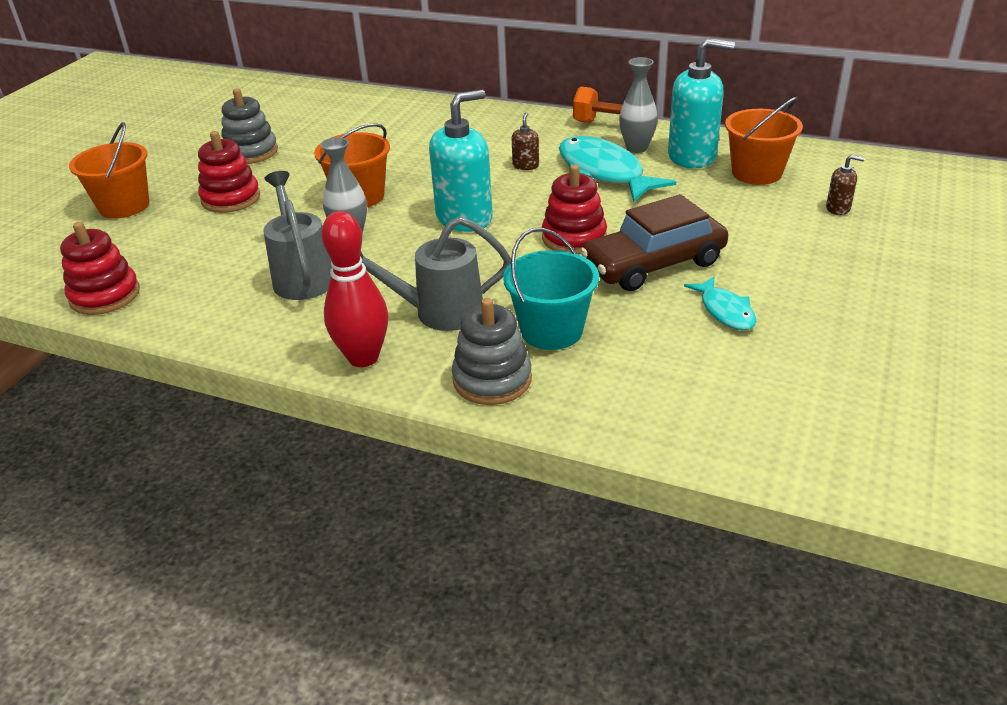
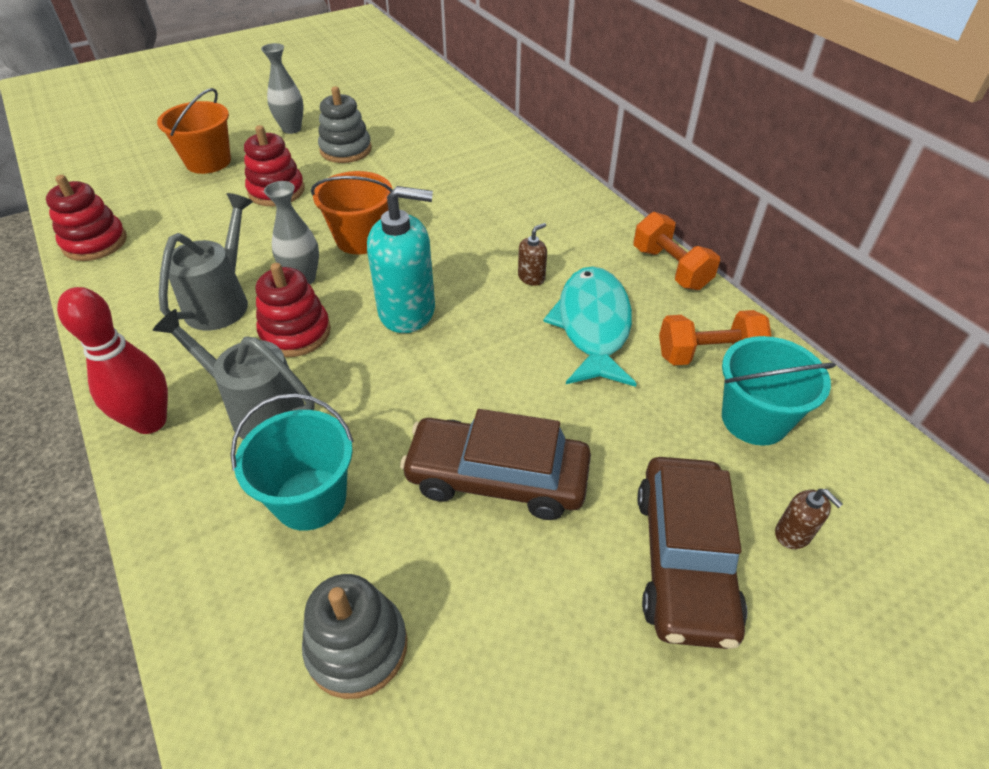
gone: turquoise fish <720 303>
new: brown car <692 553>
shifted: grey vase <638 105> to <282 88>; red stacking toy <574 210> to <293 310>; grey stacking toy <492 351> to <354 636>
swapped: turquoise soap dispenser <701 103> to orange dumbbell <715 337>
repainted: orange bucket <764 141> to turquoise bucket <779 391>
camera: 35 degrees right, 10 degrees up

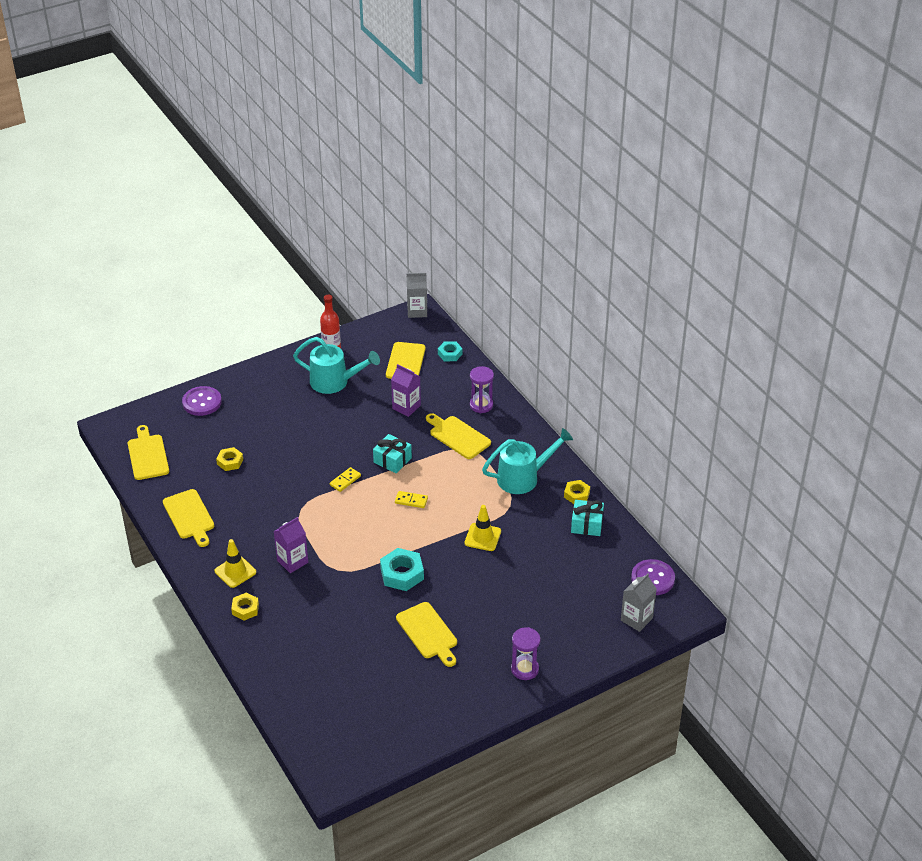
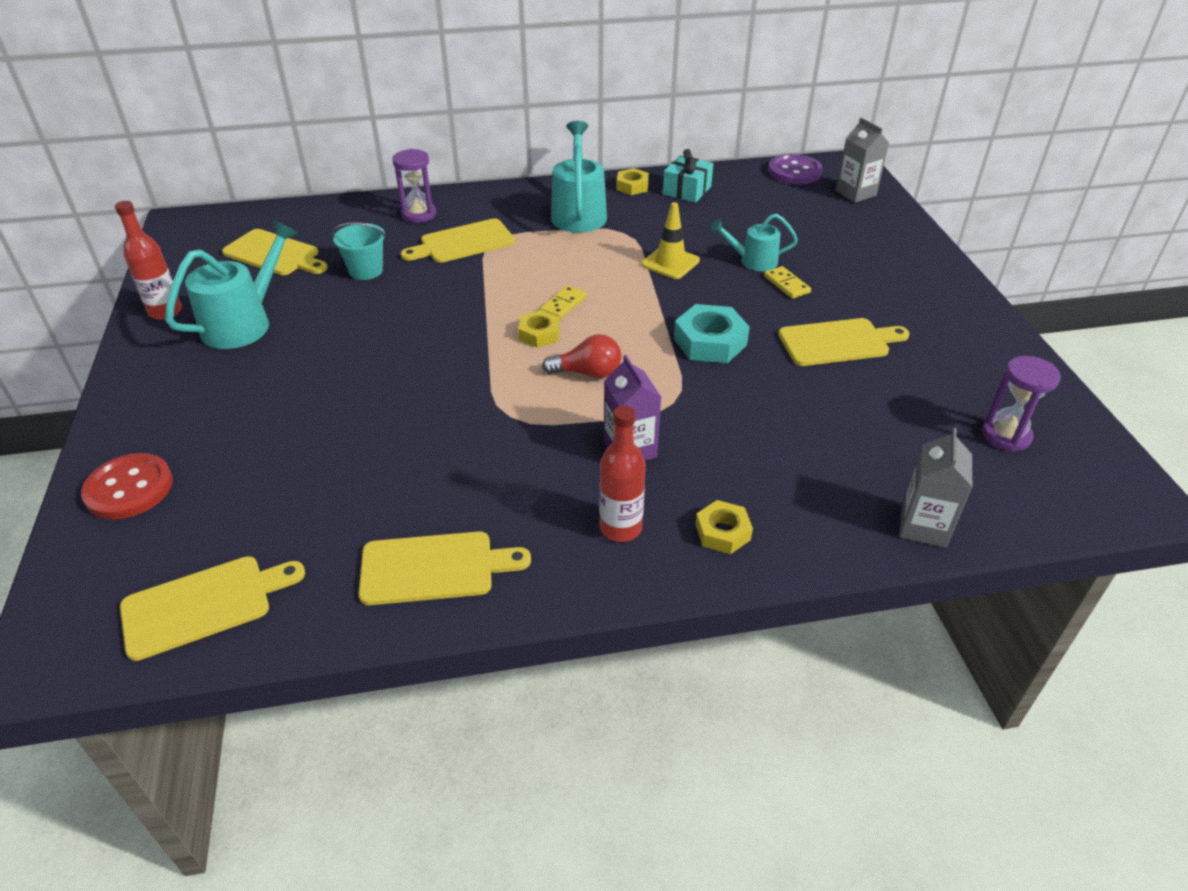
gone: turquoise nut <450 351>; turquoise gift <392 453>
new: turquoise watering can <754 242>; red light bulb <582 356>
shifted: grey carton <417 295> to <935 488>; yellow nut <229 459> to <539 329>; yellow domino <345 479> to <787 282>; purple hourglass <526 653> to <1021 404>
swapped: purple carton <406 390> to turquoise bucket <359 251>; yellow traffic cone <235 563> to red bottle <622 473>
repainted: purple button <202 401> to red button <127 486>
rotated: yellow cutting board <148 452> = <212 608> 150 degrees clockwise
camera: 70 degrees left, 0 degrees up

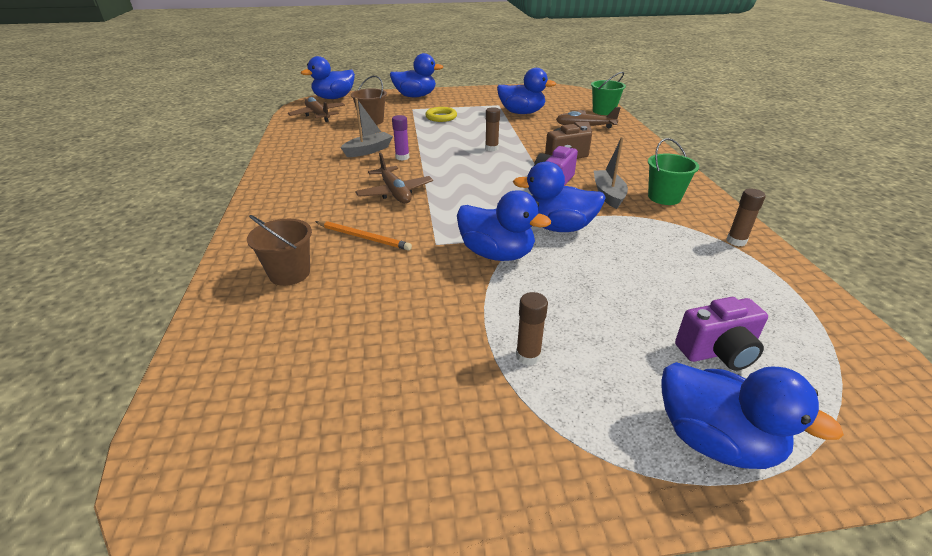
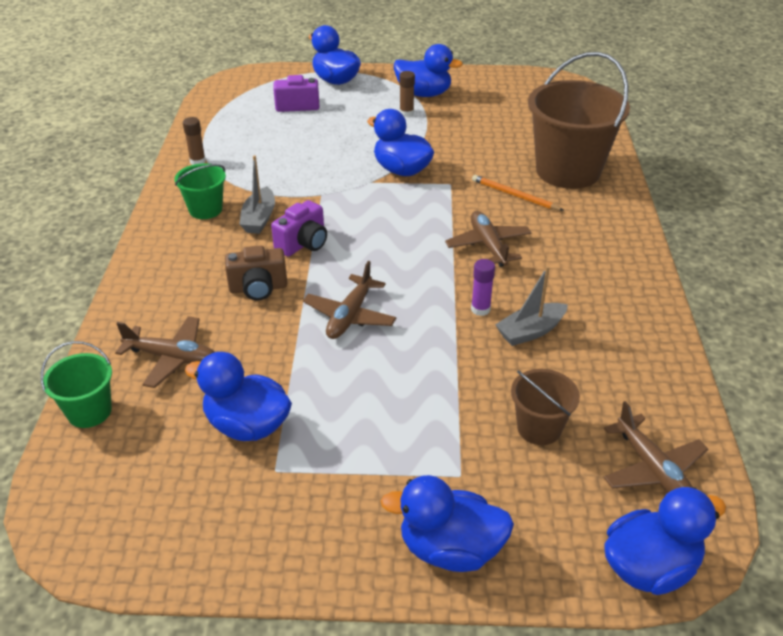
gone: yellow ring <441 114>
shifted: blue duck <559 196> to <428 70>
swapped: brown glue stick <492 129> to brown plane <350 300>
scaled: brown bucket <279 250> = <579 120> x2.05
camera: 170 degrees left, 5 degrees up

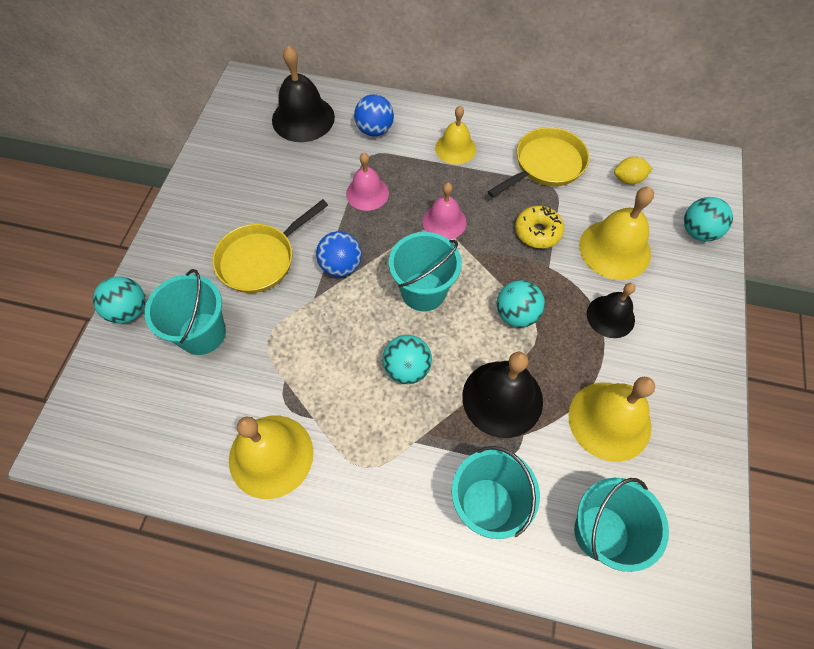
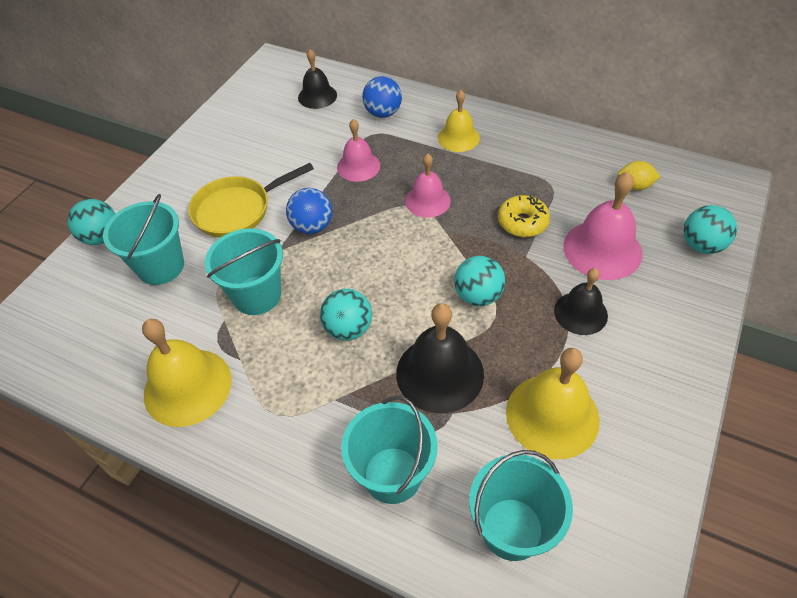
gone: yellow pan <538 162>
shifted: turquoise bucket <425 272> to <244 271>
repainted: yellow bell <616 233> to pink bell <603 226>
scaled: black bell <303 93> = <317 79> x0.64
camera: 15 degrees right, 10 degrees down

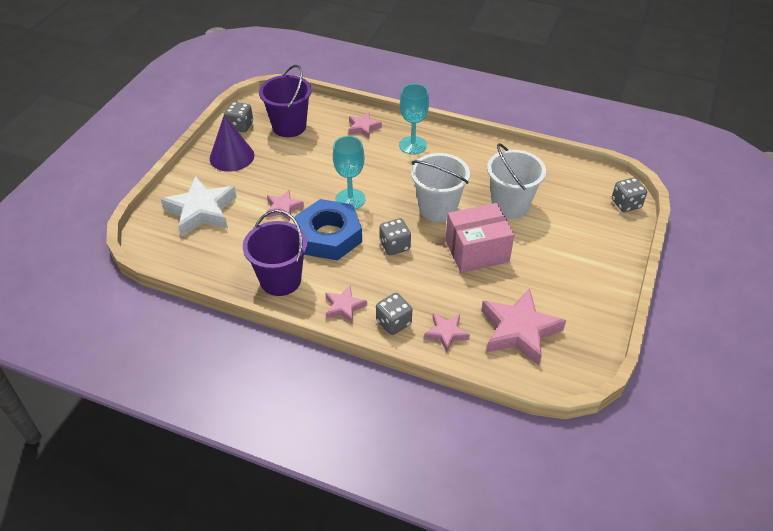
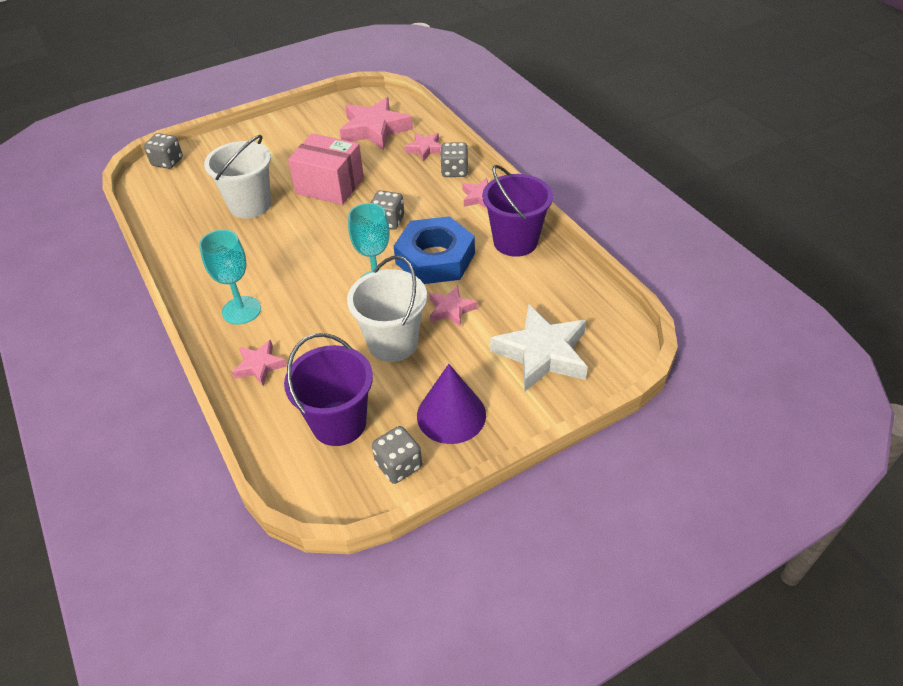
shifted: white bucket <440 187> to <387 309>
camera: 140 degrees left, 0 degrees up

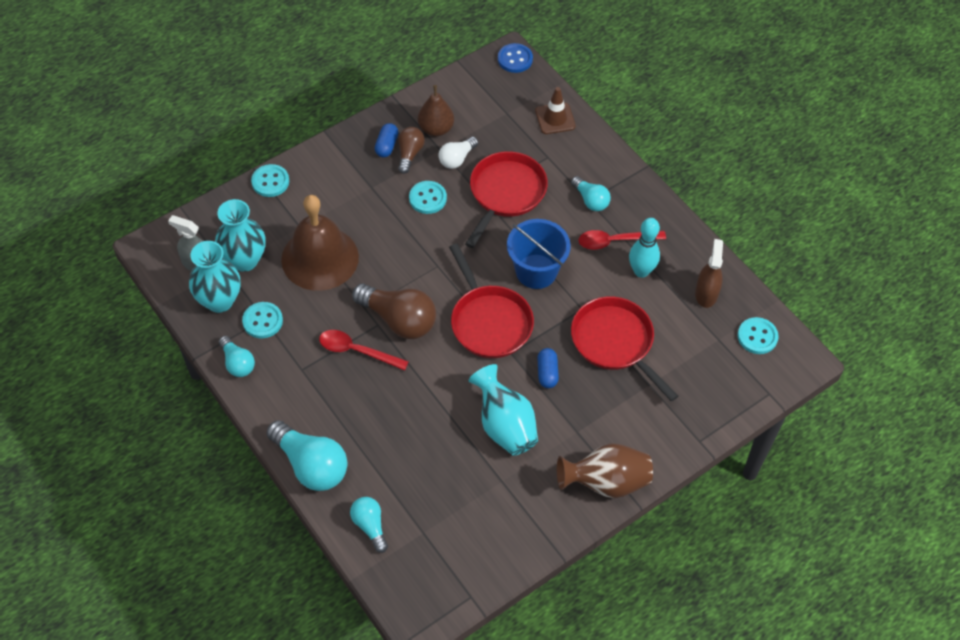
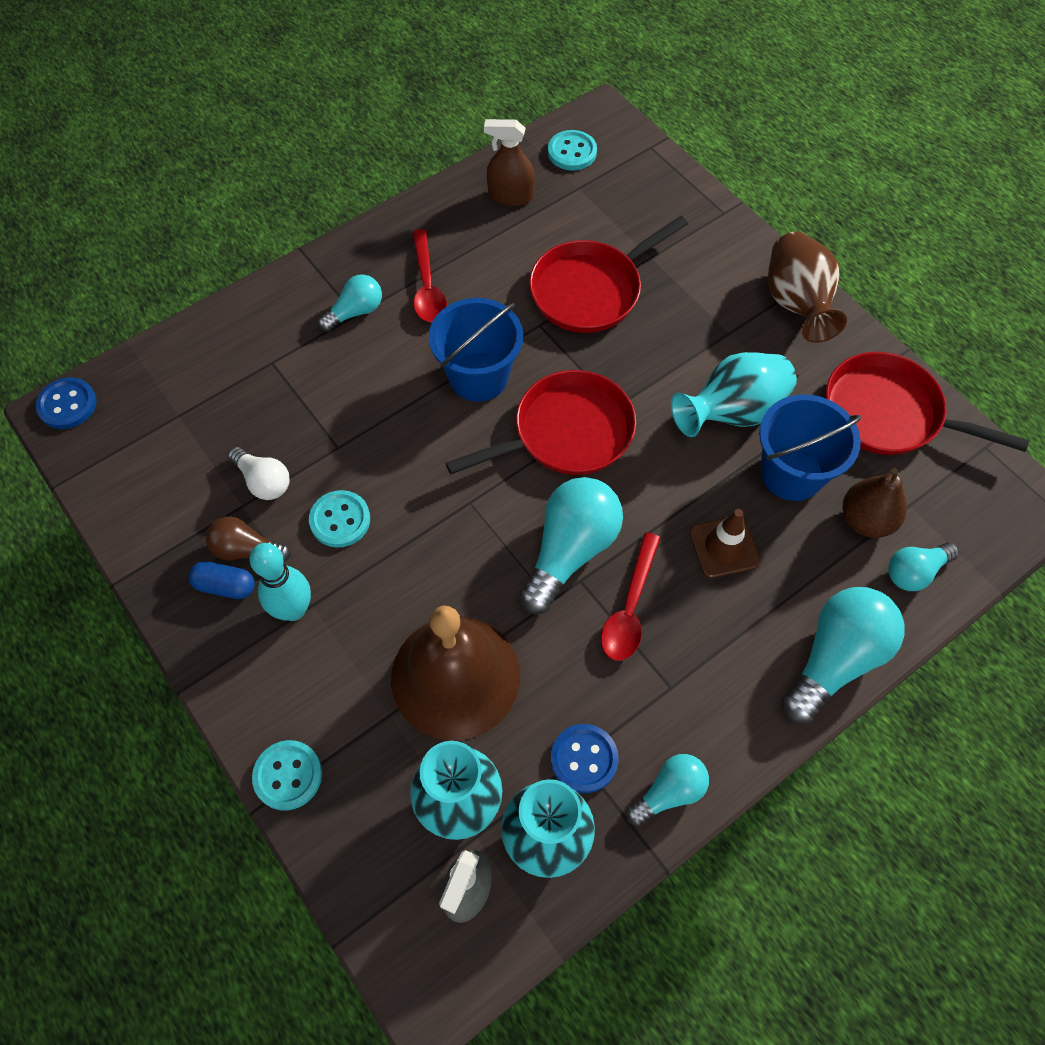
gone: blue capsule <548 368>
new: blue bucket <810 447>
shifted: brown pear <436 110> to <875 503>; brown traffic cone <555 110> to <725 543>; red pan <506 199> to <927 403>; turquoise bowling pin <644 248> to <280 582>
repainted: brown light bulb <394 311> to turquoise light bulb <571 545>; turquoise button <262 320> to blue button <585 758>
camera: 90 degrees left, 5 degrees up

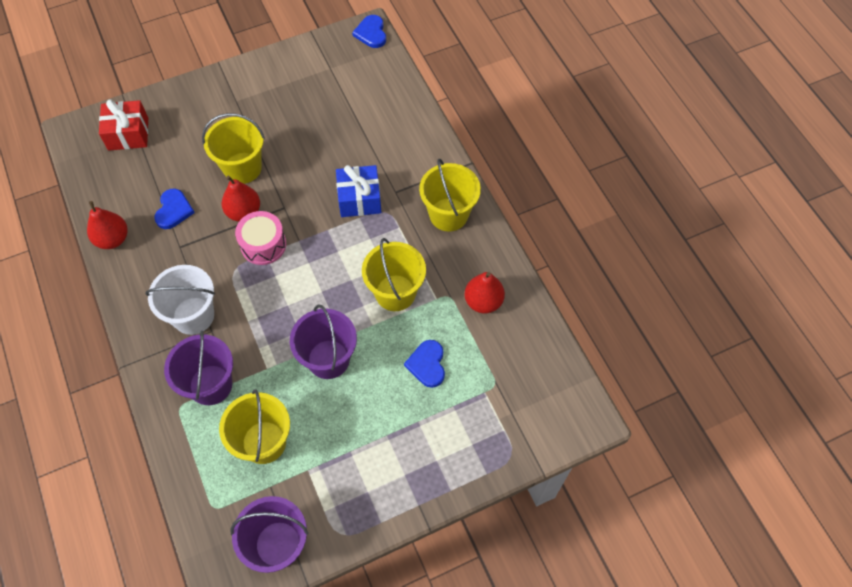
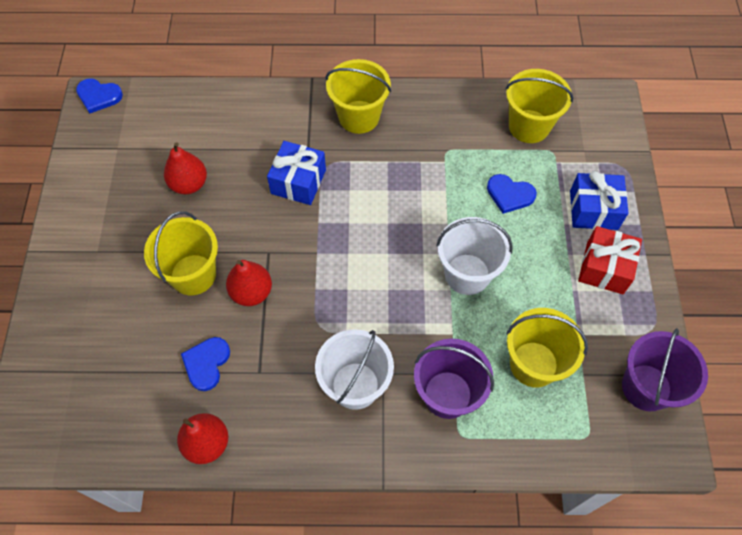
gone: pink drum <260 238>
new: blue gift <599 200>
shifted: red gift <123 125> to <610 260>; yellow bucket <394 274> to <539 106>; red pear <485 292> to <185 168>
repainted: purple bucket <323 341> to white bucket <474 256>
rotated: blue heart <174 209> = <205 364> 105 degrees counterclockwise
camera: 65 degrees left, 0 degrees up

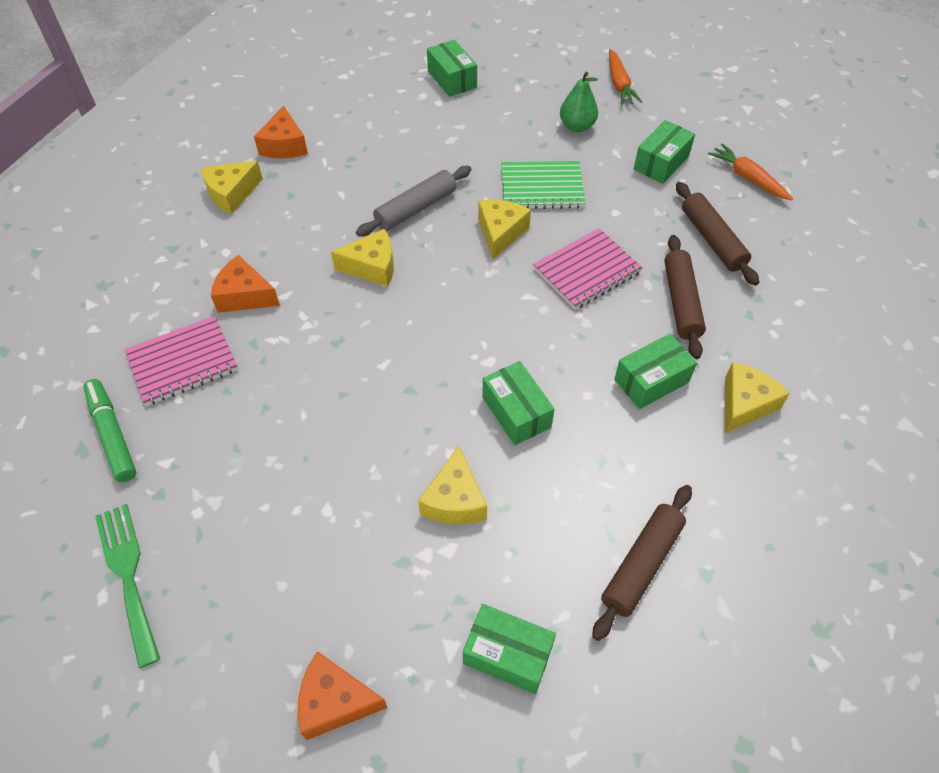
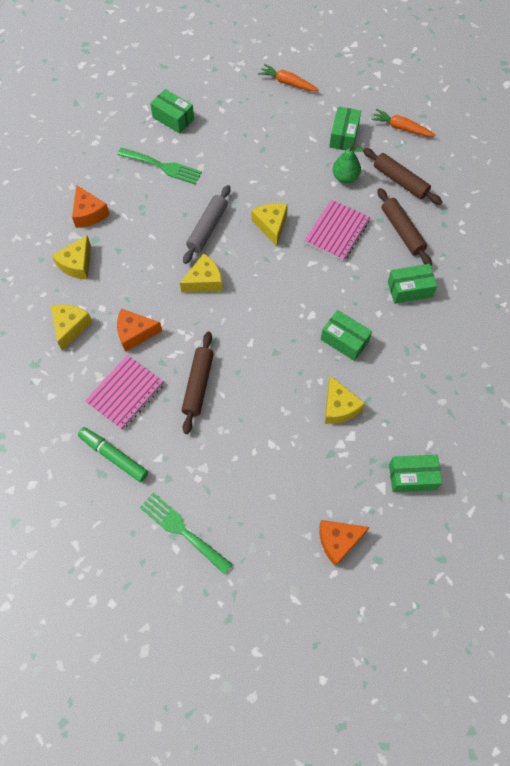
gone: green notebook <543 185>
new: green fork <159 166>
shifted: green pear <579 102> to <348 164>; yellow cheese <757 397> to <71 327>; brown rolling pin <642 563> to <198 383>
rotated: orange carrot <625 77> = <288 77> 150 degrees clockwise; green box <655 371> = <412 284> 45 degrees clockwise
camera: 25 degrees left, 10 degrees up

